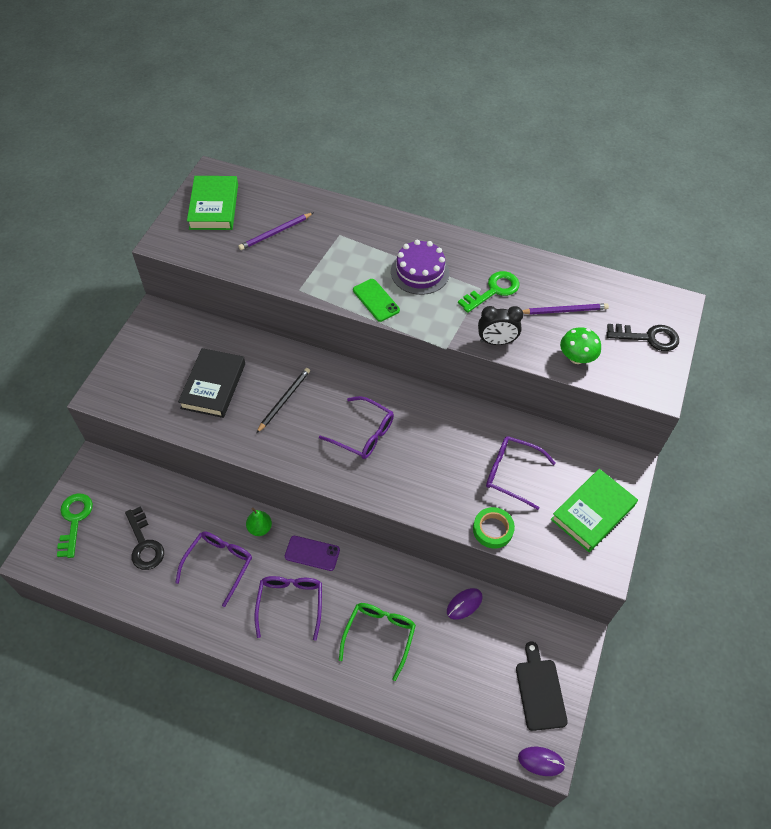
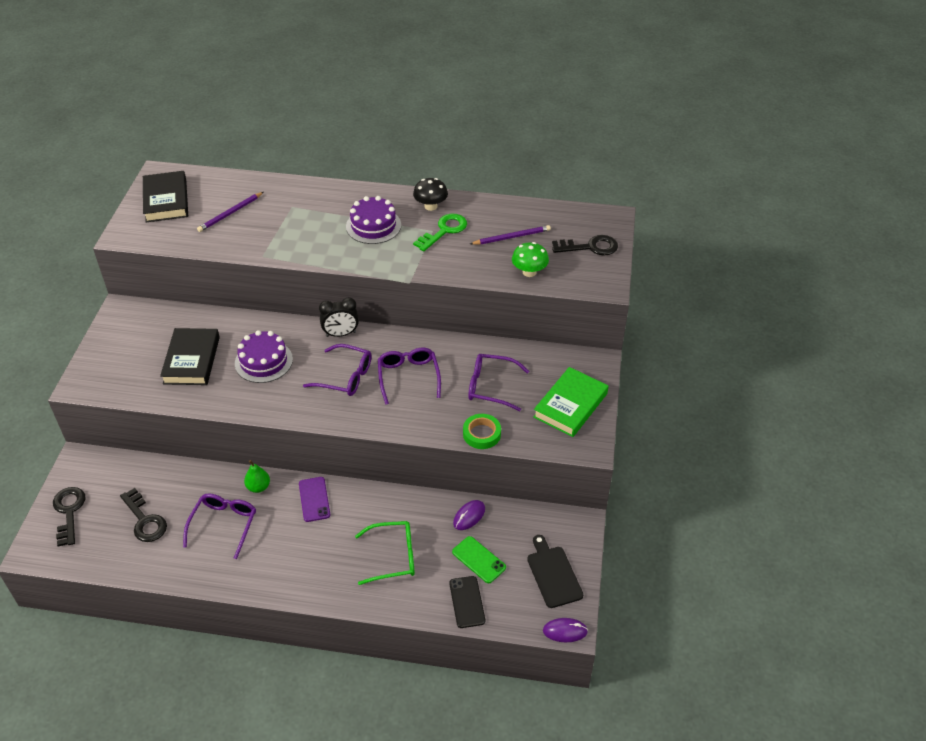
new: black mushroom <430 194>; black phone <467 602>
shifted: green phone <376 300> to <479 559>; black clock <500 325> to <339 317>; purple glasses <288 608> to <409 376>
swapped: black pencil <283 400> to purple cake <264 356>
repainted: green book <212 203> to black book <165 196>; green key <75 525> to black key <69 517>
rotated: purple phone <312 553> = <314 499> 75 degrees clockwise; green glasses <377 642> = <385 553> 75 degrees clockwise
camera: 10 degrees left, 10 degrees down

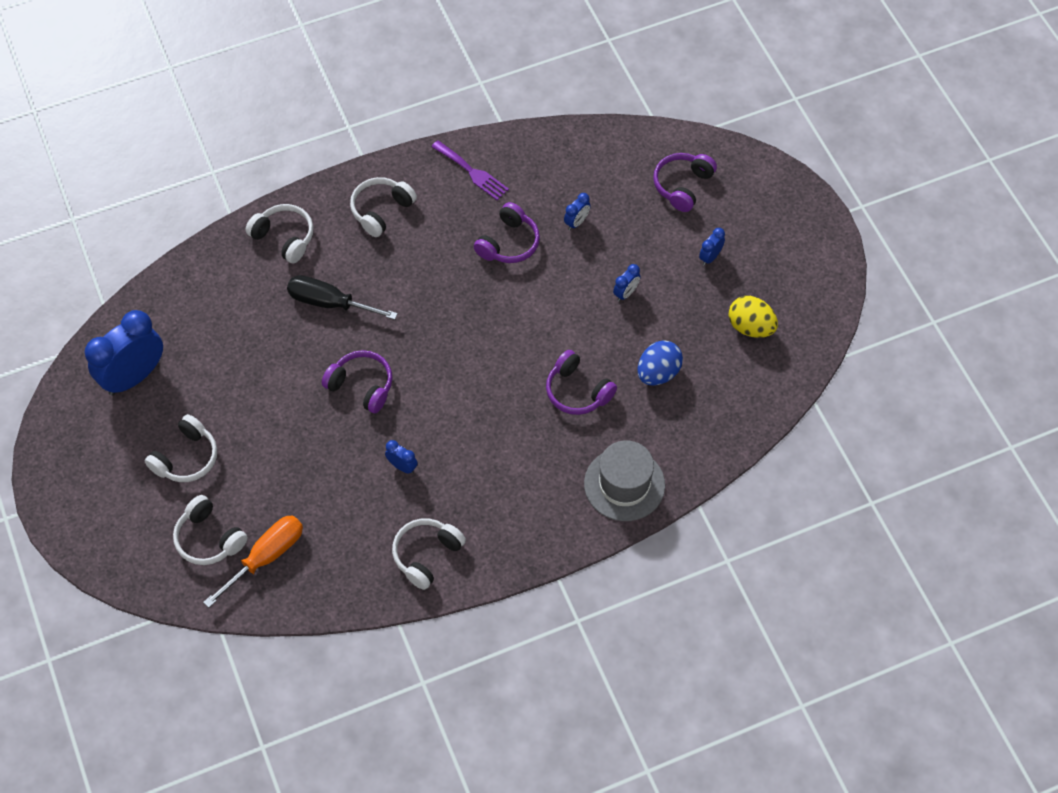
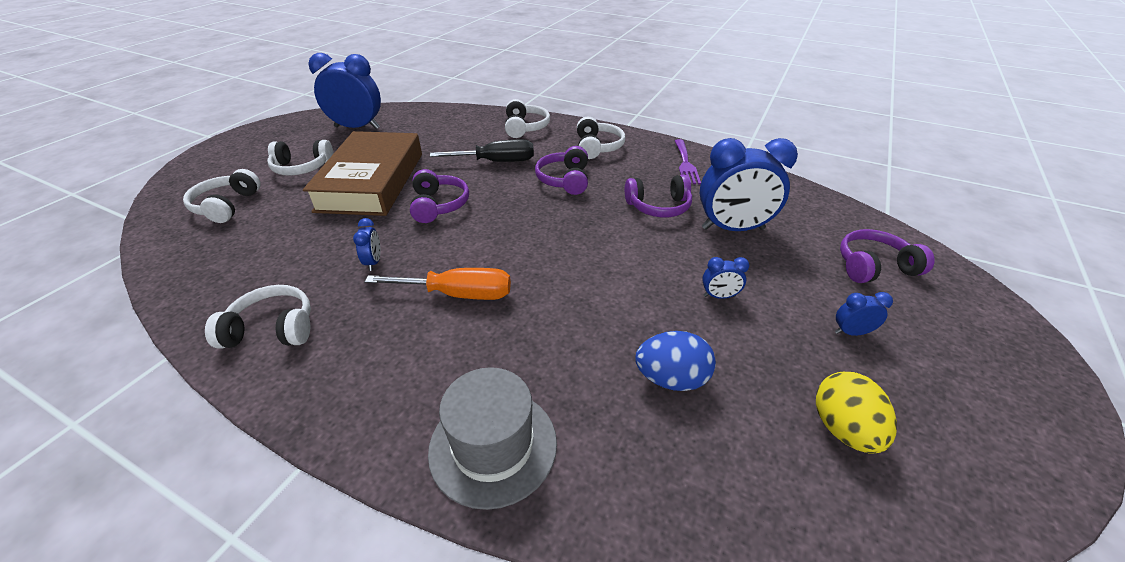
new: brown book <362 173>
shifted: purple headphones <581 382> to <561 170>; orange screwdriver <253 561> to <438 284>
rotated: white headphones <383 207> = <601 138> 90 degrees clockwise; black screwdriver <342 297> = <482 150> 105 degrees clockwise
scaled: blue clock <577 211> = <749 184> x2.31
camera: 50 degrees right, 20 degrees down

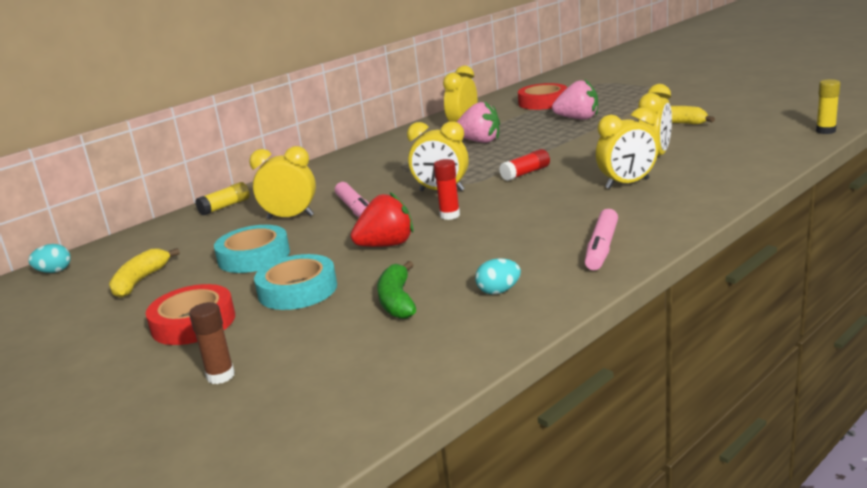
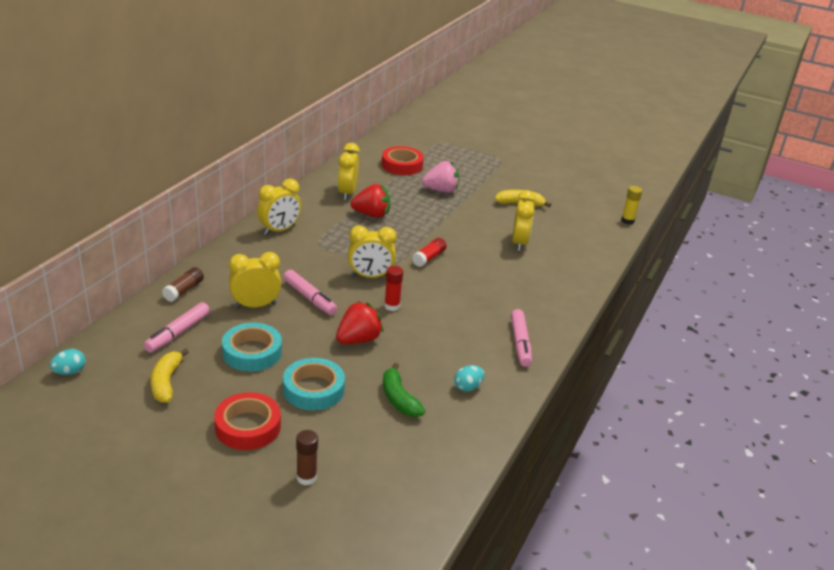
new: pink marker <177 327>
shifted: yellow clock <627 148> to <279 207>
repainted: pink strawberry <478 122> to red strawberry <370 201>; yellow glue stick <222 199> to brown glue stick <183 284>
camera: 25 degrees left, 10 degrees up

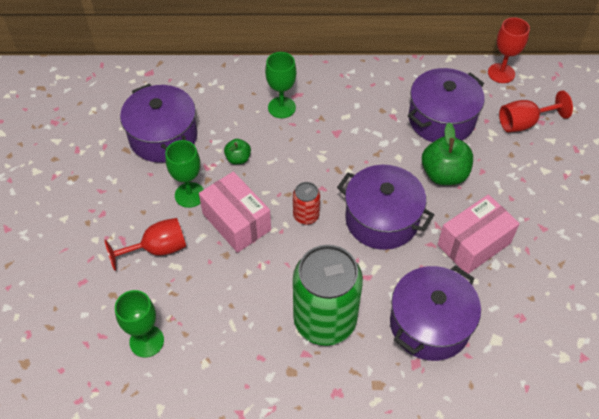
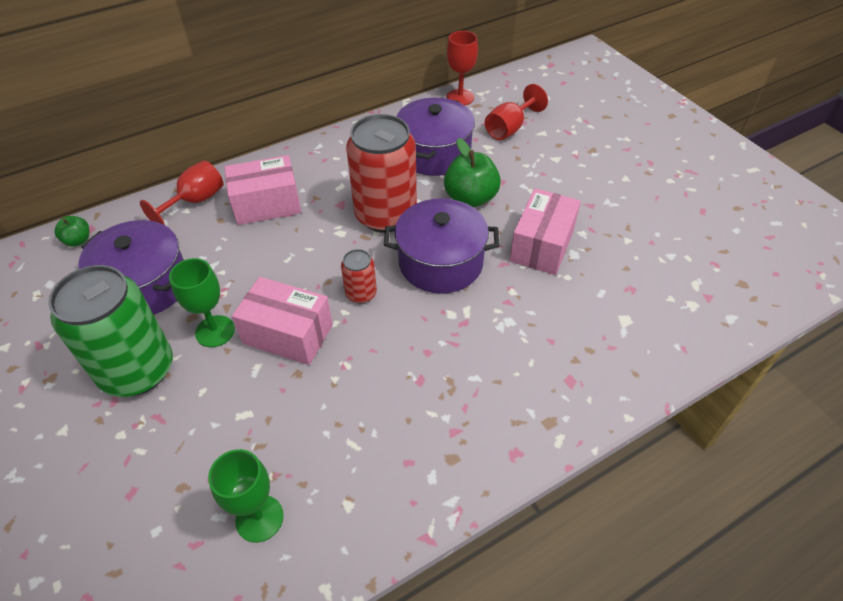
gone: purple pot <435 313>
new: red can <381 173>
shifted: green apple <237 152> to <72 231>; red goblet <145 244> to <181 192>; green can <328 295> to <110 331>
swapped: green goblet <281 85> to pink box <262 190>
camera: 30 degrees left, 5 degrees down

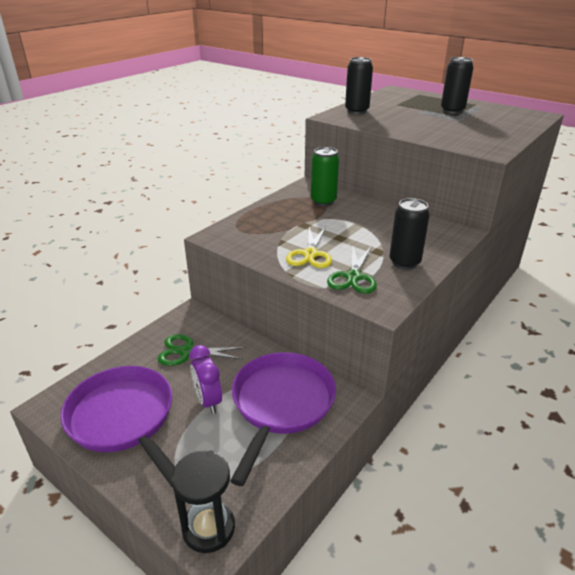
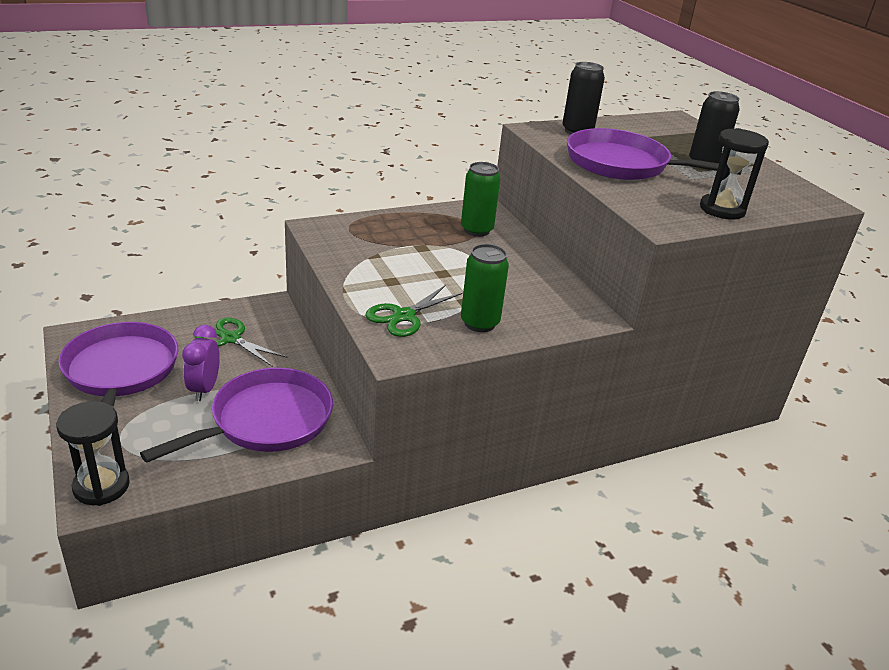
gone: yellow scissors <309 247>
new: purple pan <654 154>; black hourglass <734 174>
repainted: black can <410 233> to green can <485 288>
camera: 25 degrees right, 0 degrees up

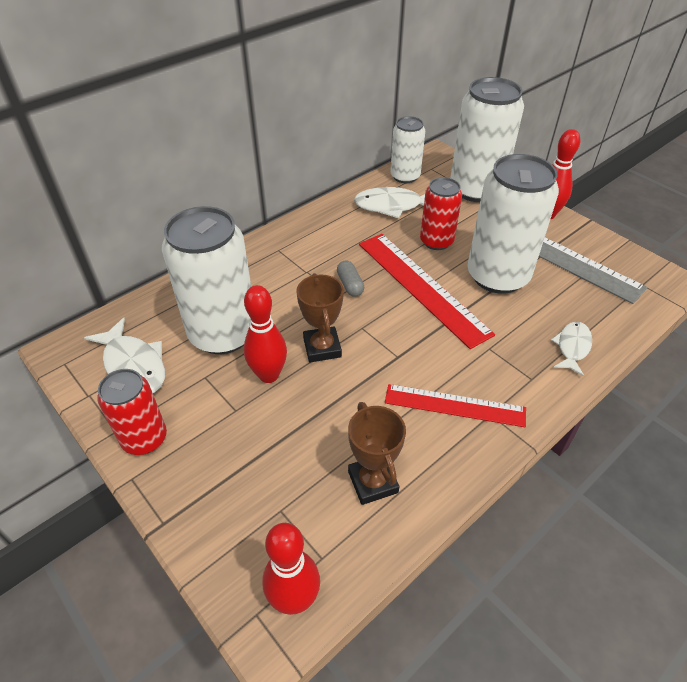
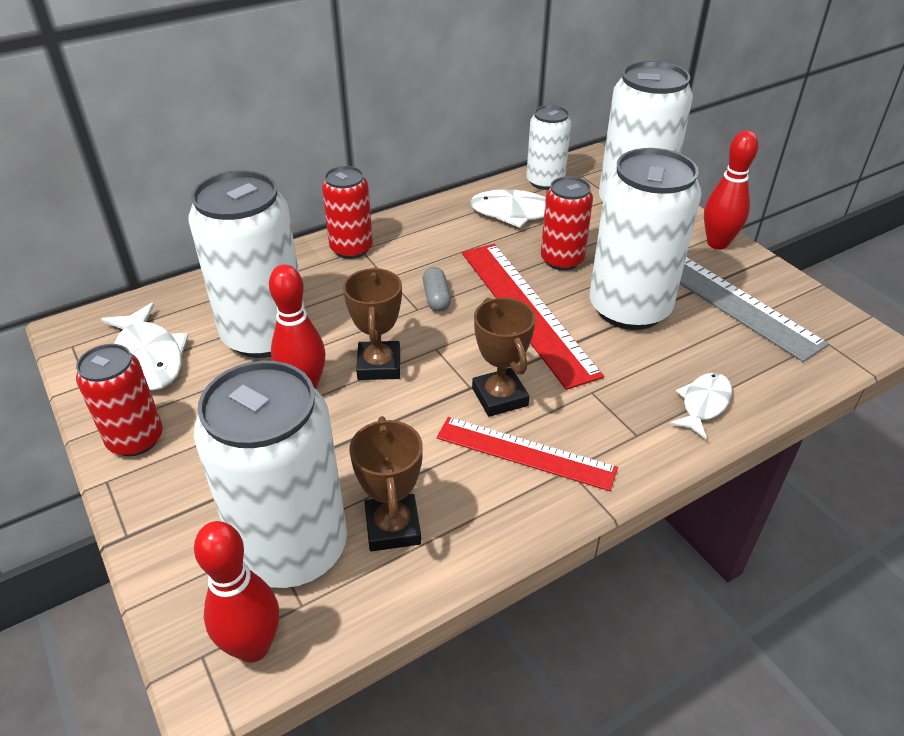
new: red can <347 212>; brown trophy <504 357>; white can <270 474>
camera: 10 degrees right, 5 degrees down

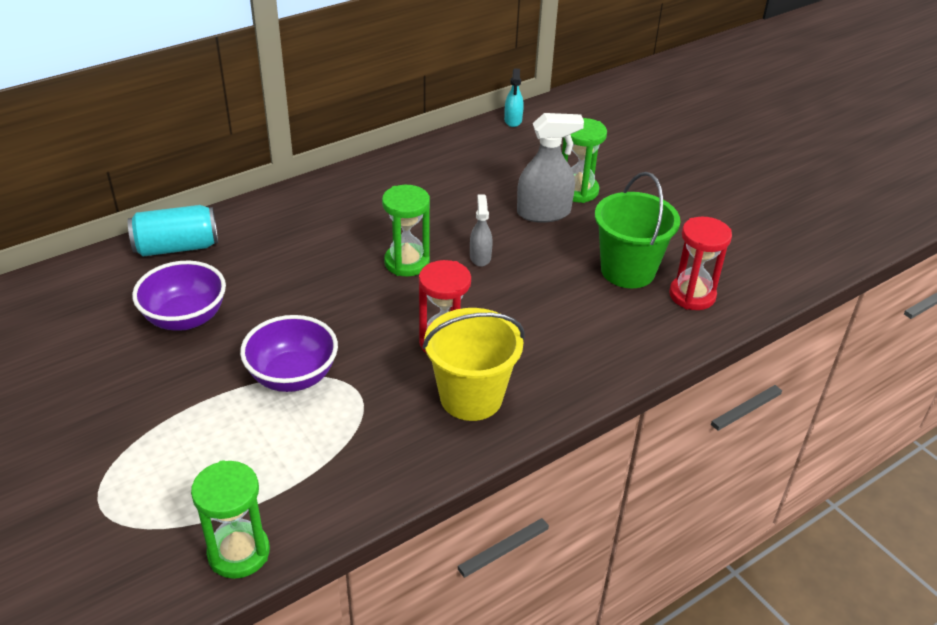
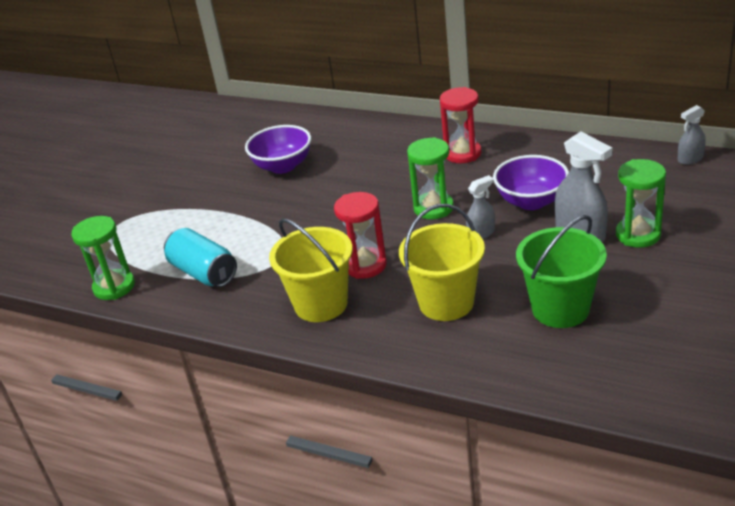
new: yellow bucket <442 262>
shifted: turquoise can <173 231> to <200 257>; red hourglass <700 263> to <460 125>; purple bowl <289 353> to <531 182>
repainted: turquoise spray bottle <514 97> to grey spray bottle <691 135>
camera: 65 degrees right, 5 degrees down

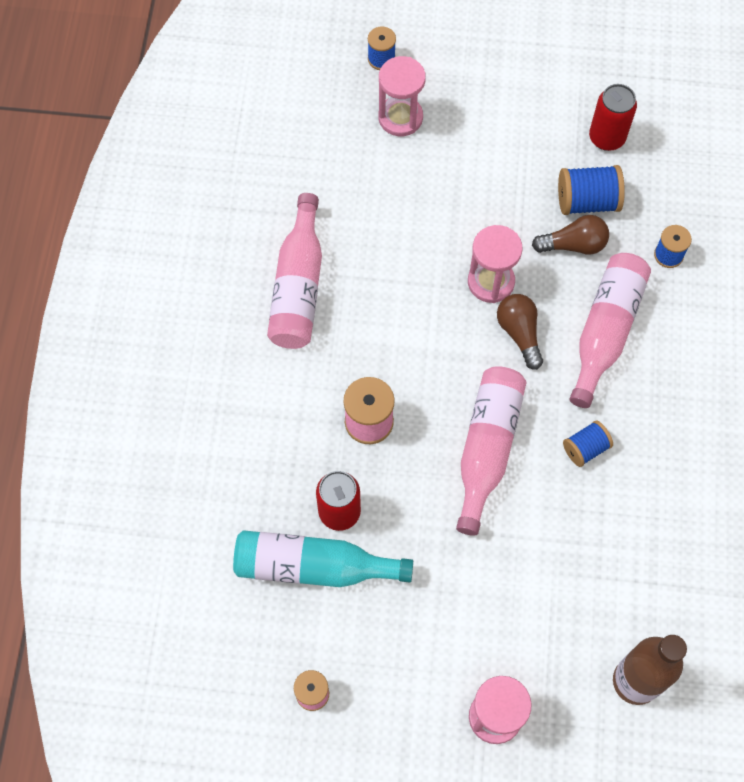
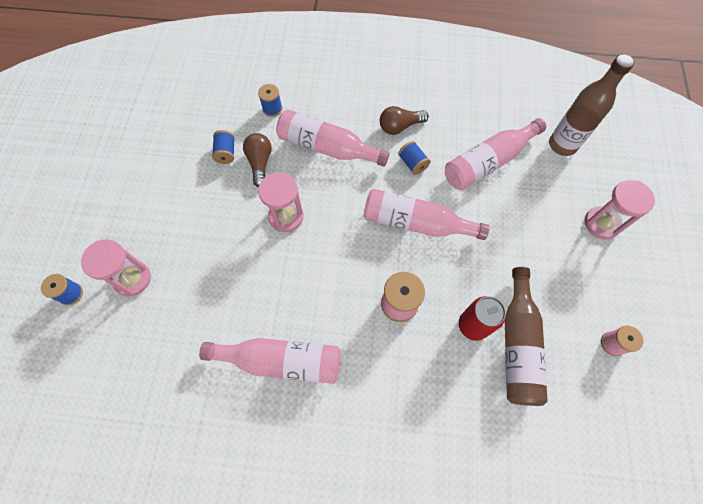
gone: red can <613 117>
new: pink bottle <495 154>
shifted: brown light bulb <520 332> to <404 120>
repainted: turquoise bottle <323 558> to brown bottle <526 336>
scaled: blue spool <591 190> = <223 147> x0.64
camera: 90 degrees left, 0 degrees up

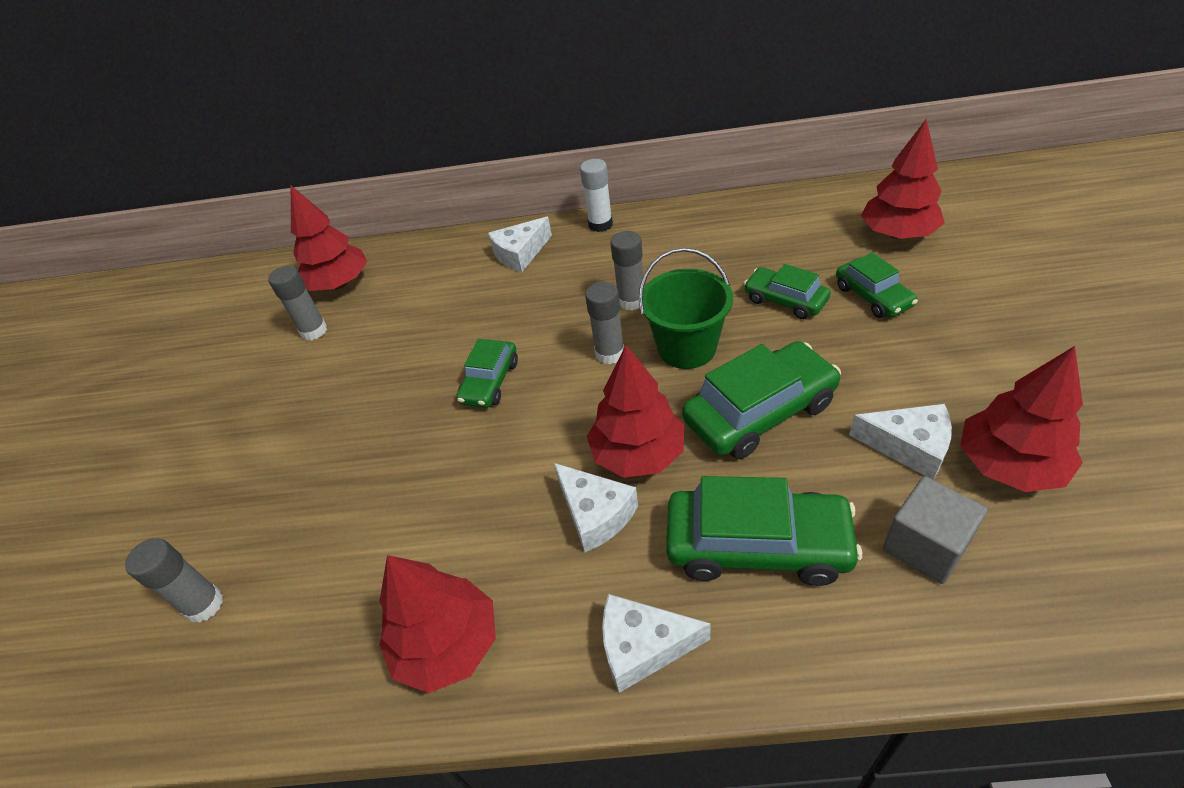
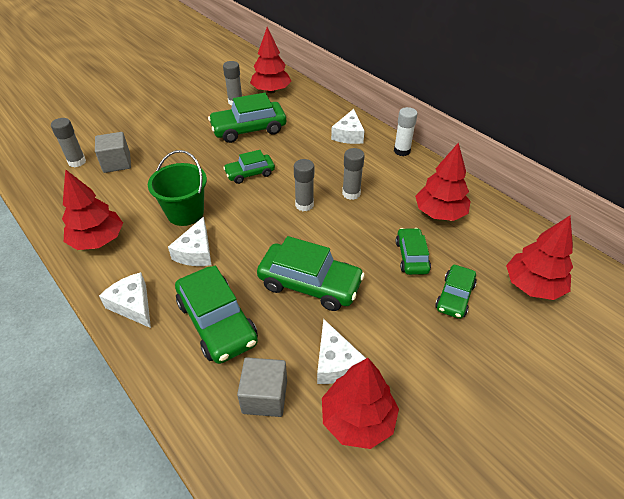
new: green car <247 118>; grey cube <113 152>
shifted: green bucket <686 308> to <177 188>; red tree <635 411> to <443 181>
rotated: white cheese <520 244> = <347 126> 90 degrees counterclockwise
camera: 45 degrees right, 0 degrees up

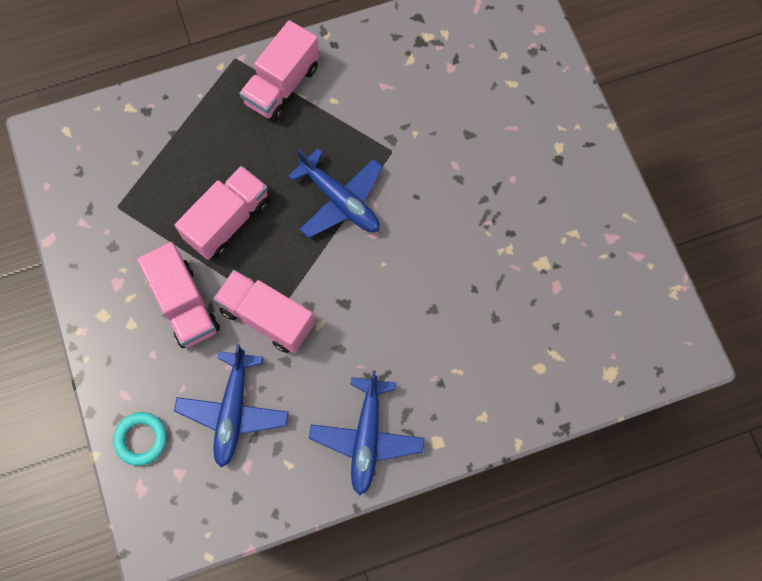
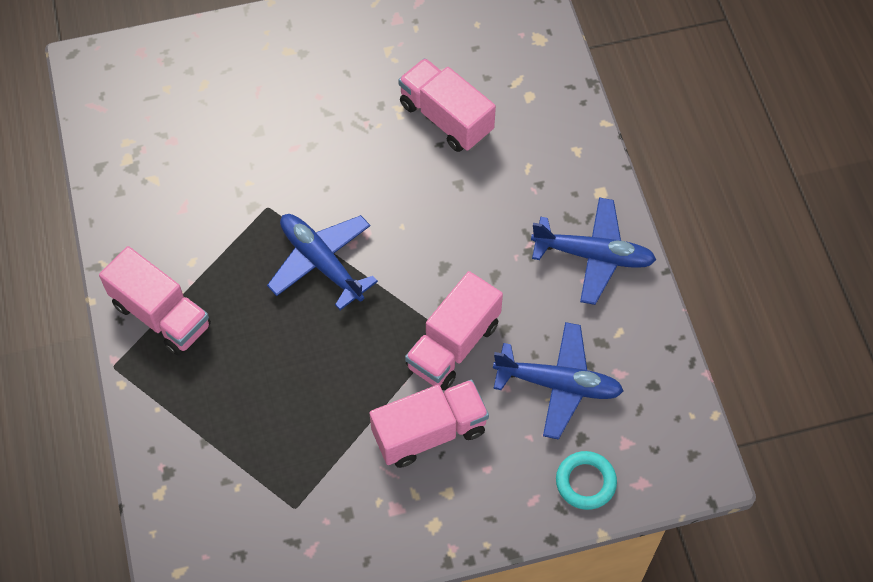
shifted: pink truck <222 213> to <447 105>
rotated: blue plane <335 193> = <322 262> 90 degrees counterclockwise
camera: 85 degrees left, 10 degrees down

